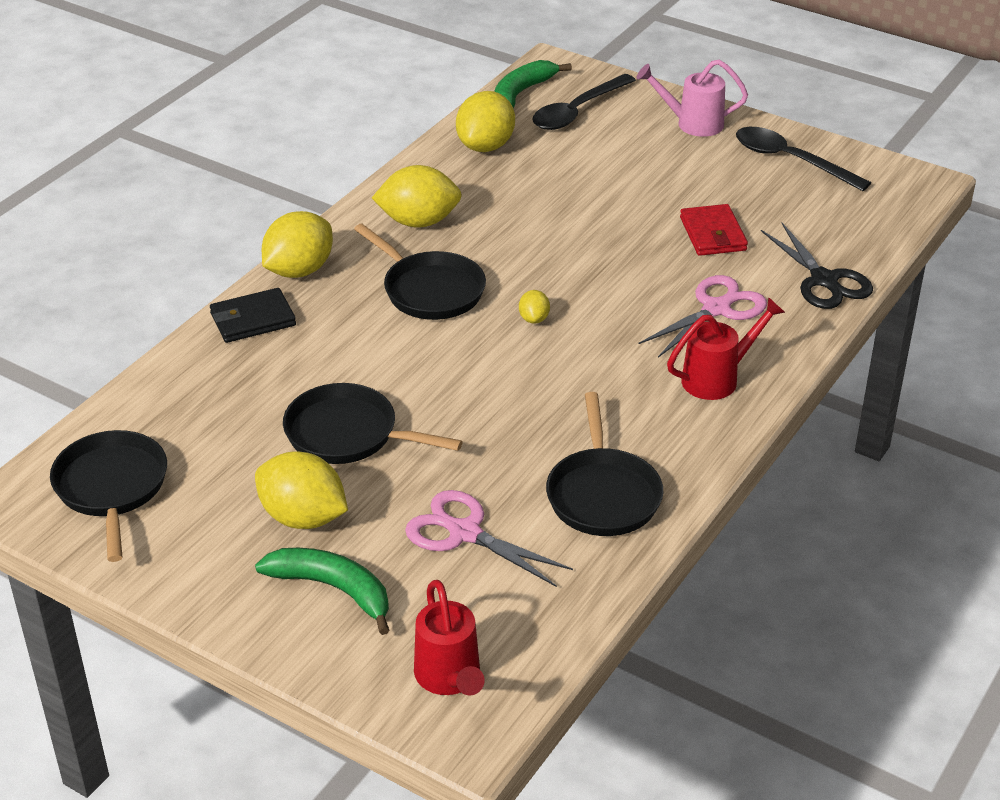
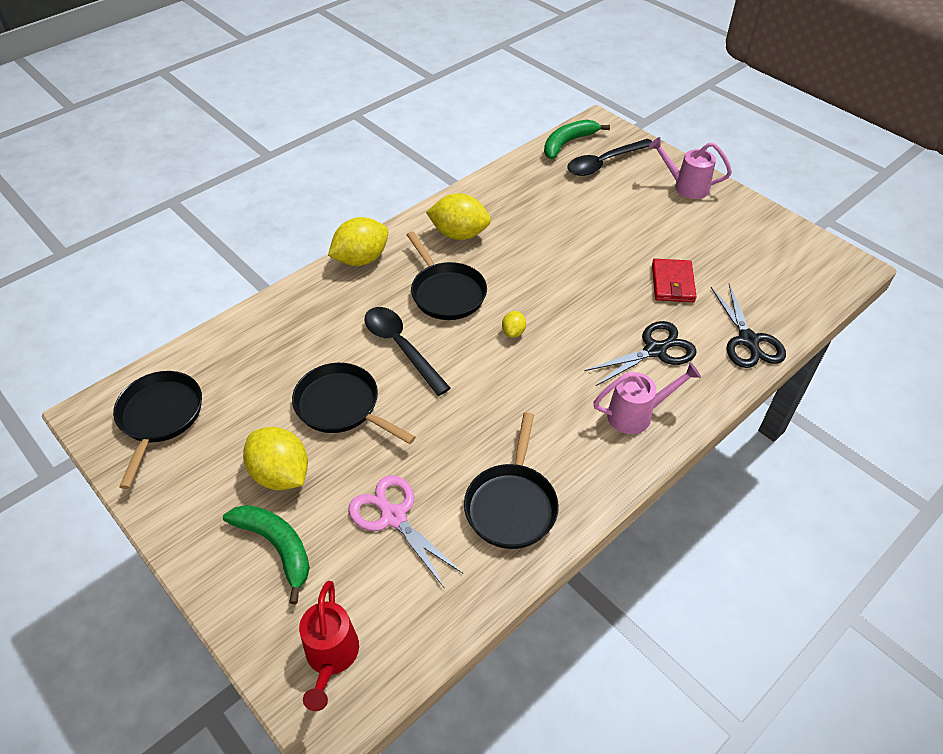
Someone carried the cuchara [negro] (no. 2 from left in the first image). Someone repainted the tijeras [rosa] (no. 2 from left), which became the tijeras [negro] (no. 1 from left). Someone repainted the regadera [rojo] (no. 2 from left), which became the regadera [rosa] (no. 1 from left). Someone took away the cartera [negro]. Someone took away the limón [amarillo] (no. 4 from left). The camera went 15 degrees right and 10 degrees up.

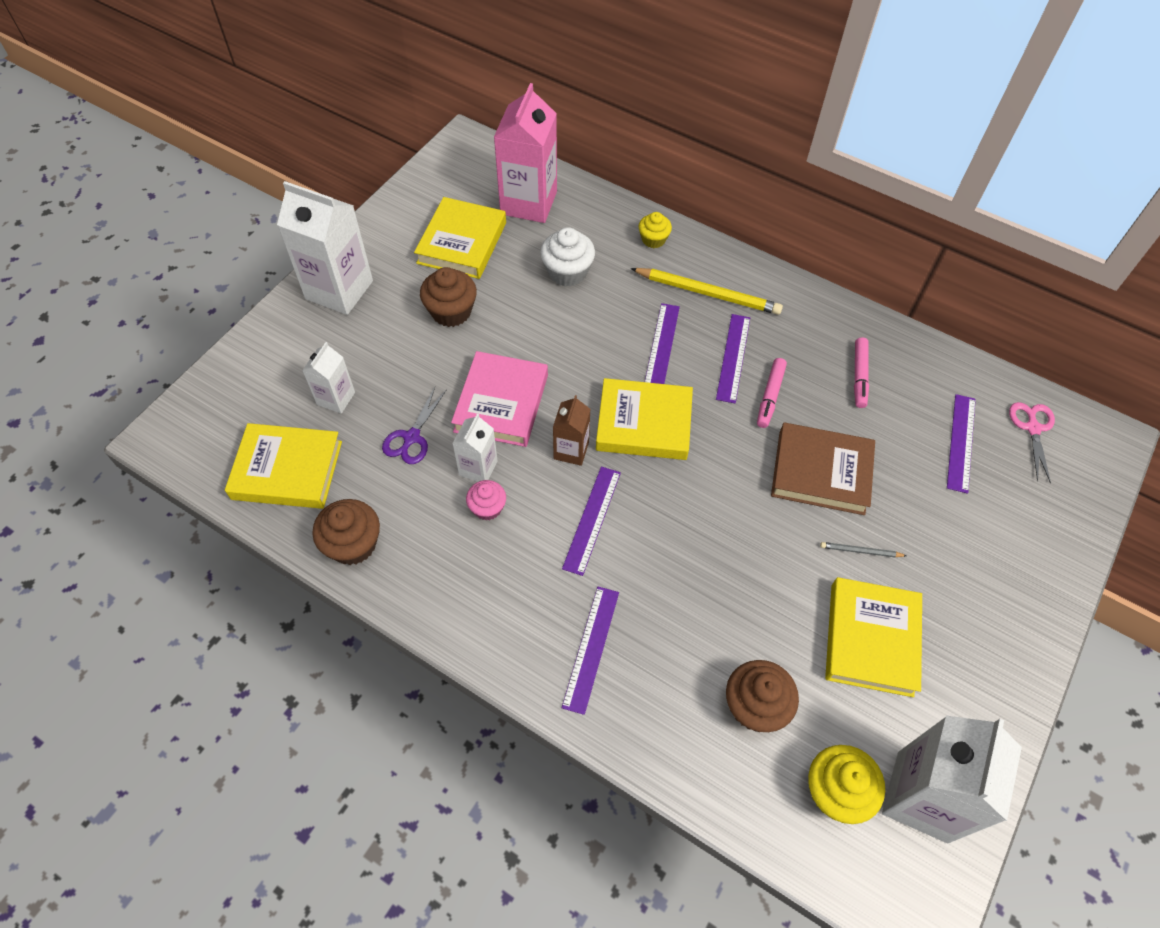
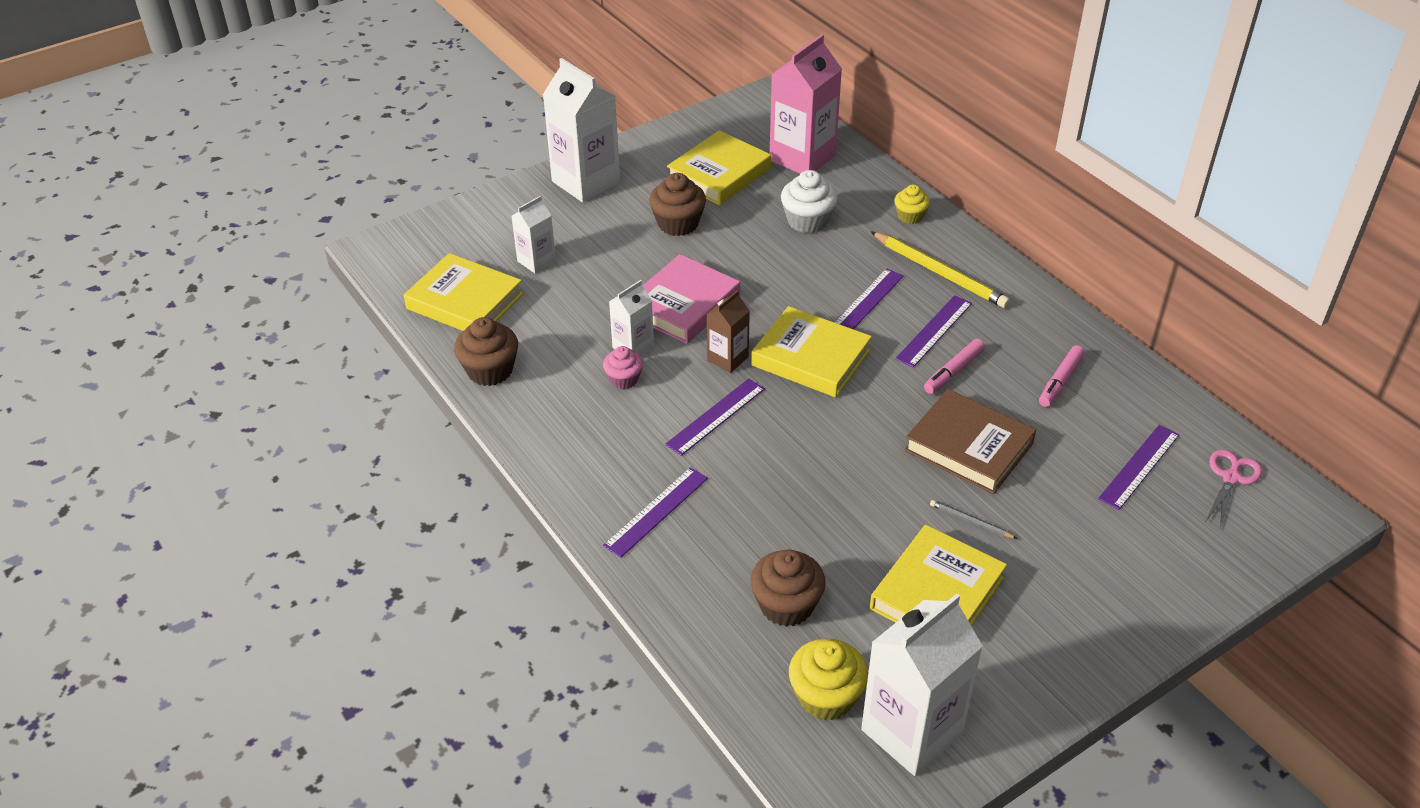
Someone took away the tijeras [morado]. The camera went 25 degrees right and 15 degrees down.

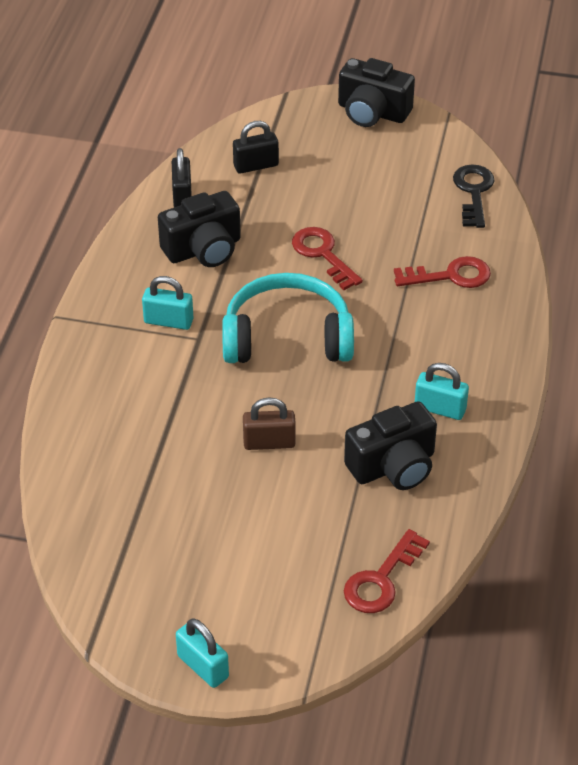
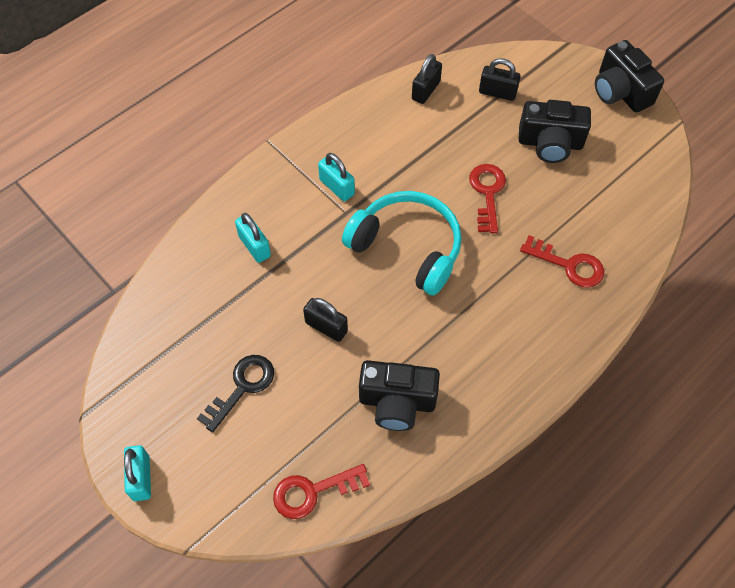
Someone carried the llave [negro]. Someone carried the candado [turquesa] (no. 3 from left in the first image). Someone repainted the candado [marrón], which became the candado [negro] (no. 1 from left). Someone carried the cámara [negro] (no. 1 from left in the first image). The camera went 35 degrees right and 15 degrees up.

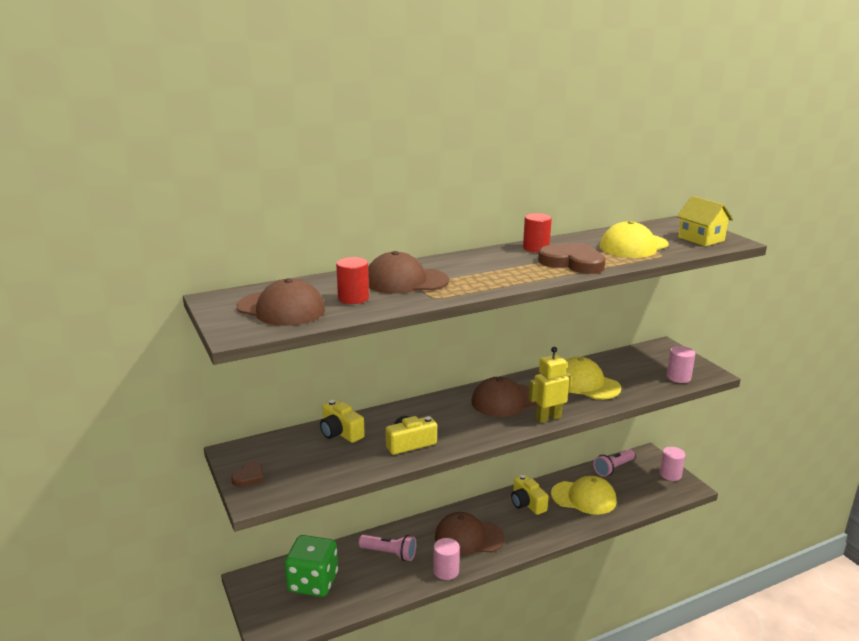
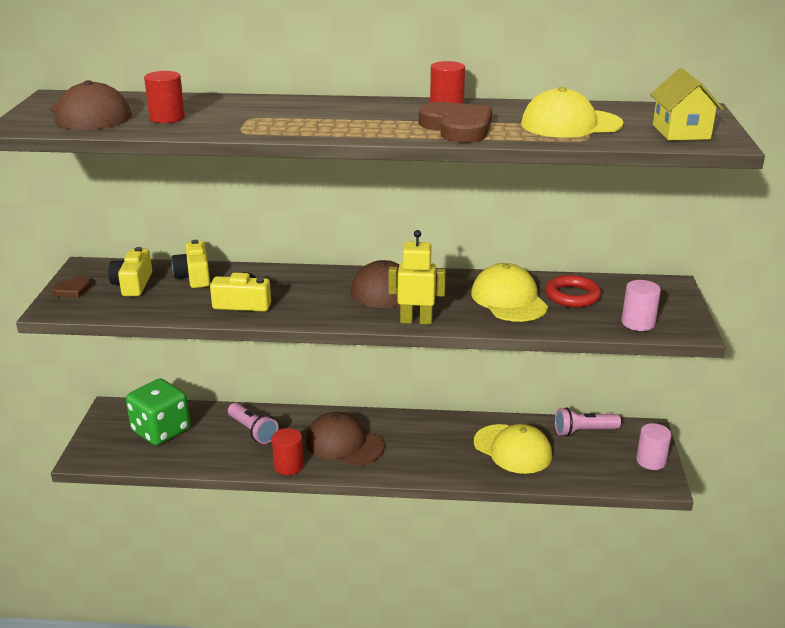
Someone carried the cámara [amarillo] (no. 3 from left in the first image). Someone repainted the cilindro [rosa] (no. 1 from left), which became the cilindro [rojo] (no. 2 from left). Someone put down the anillo [rojo]. Someone took away the gorra [marrón] (no. 2 from left). The camera went 30 degrees right and 5 degrees up.

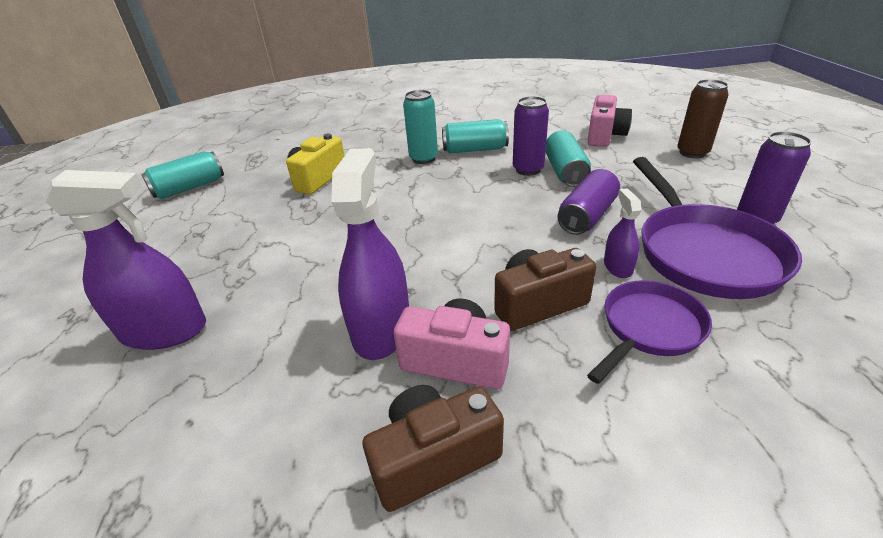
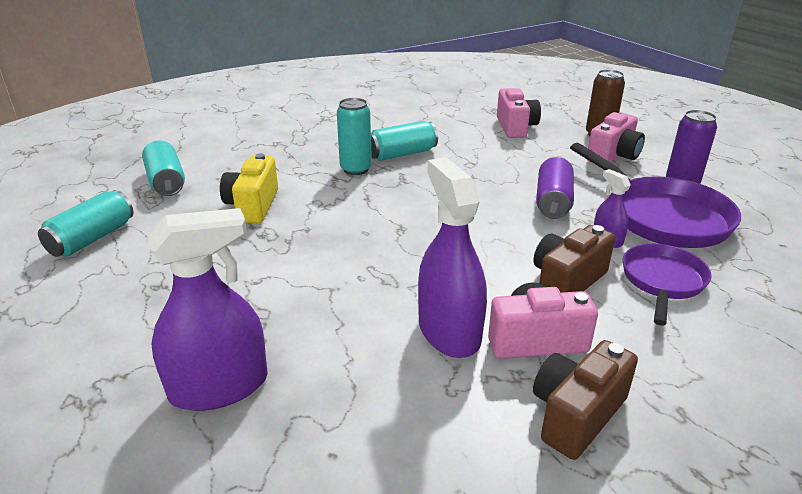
Someone carried the lata [turquesa] (no. 4 from left in the first image). Someone put down the cámara [rosa] (no. 3 from left). Someone took away the lata [morado] (no. 1 from left). The camera went 25 degrees left and 5 degrees down.

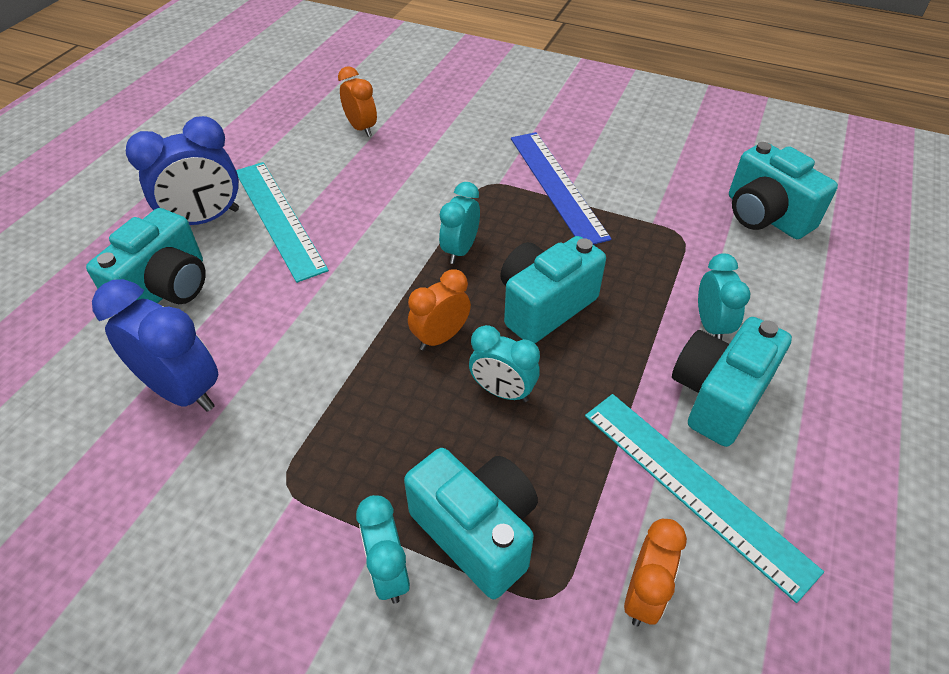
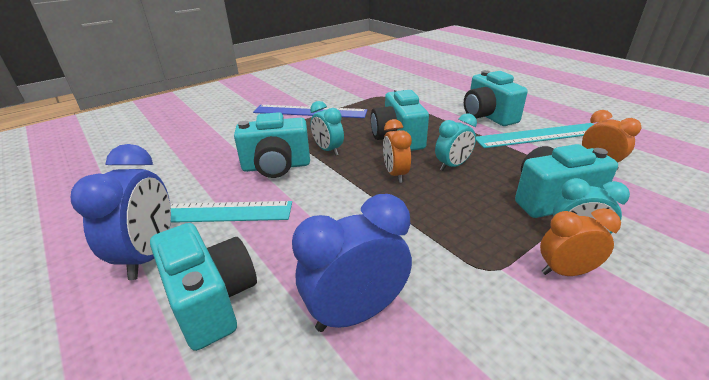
Someone carried the cámara [turquesa] (no. 5 from left in the first image). Someone carried the despertador [naranja] (no. 1 from left in the first image). Someone took away the despertador [turquesa] (no. 4 from left). The camera went 60 degrees left and 15 degrees down.

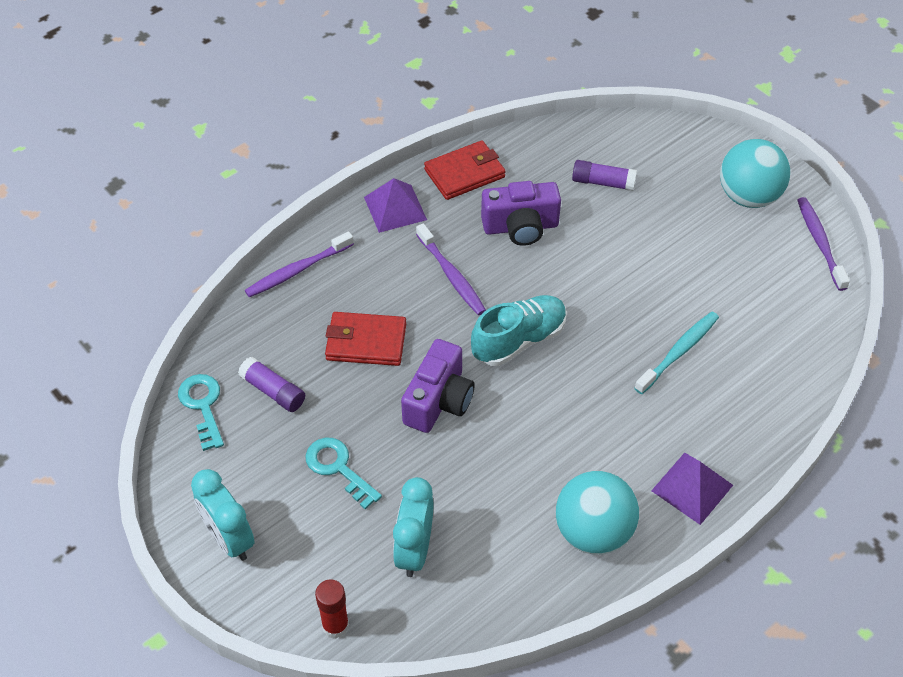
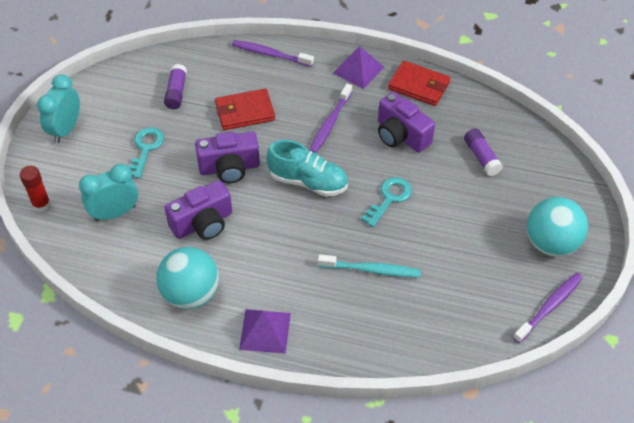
Someone put down the cámara [morado] (no. 1 from left). Someone rotated the cartera [rojo] (no. 1 from left) by 75 degrees counterclockwise. Someone carried the llave [turquesa] (no. 1 from left in the first image). The camera went 55 degrees right and 0 degrees up.

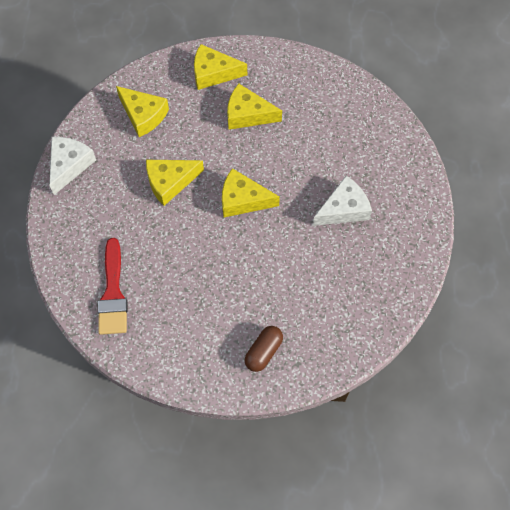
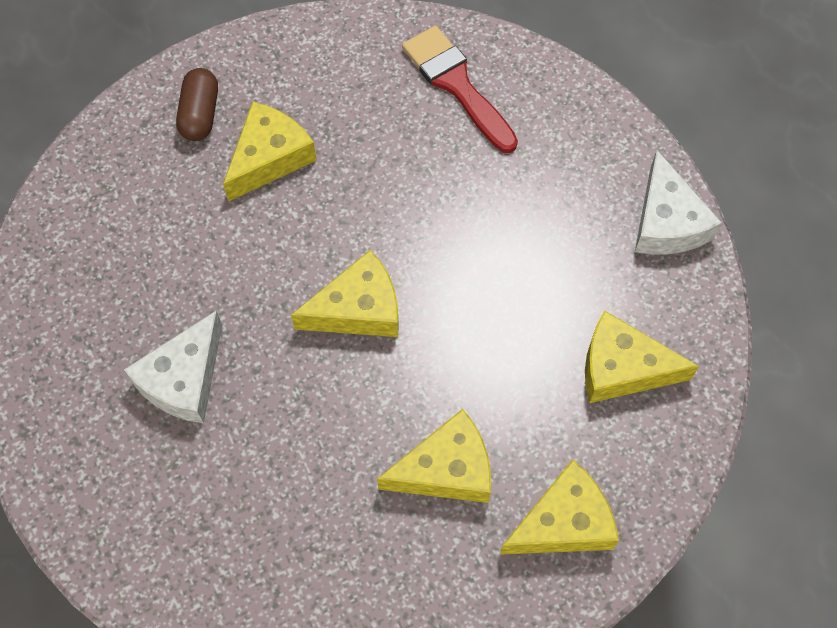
Someone carried the queso [amarillo] (no. 2 from left in the first image). The camera went 150 degrees right and 0 degrees up.

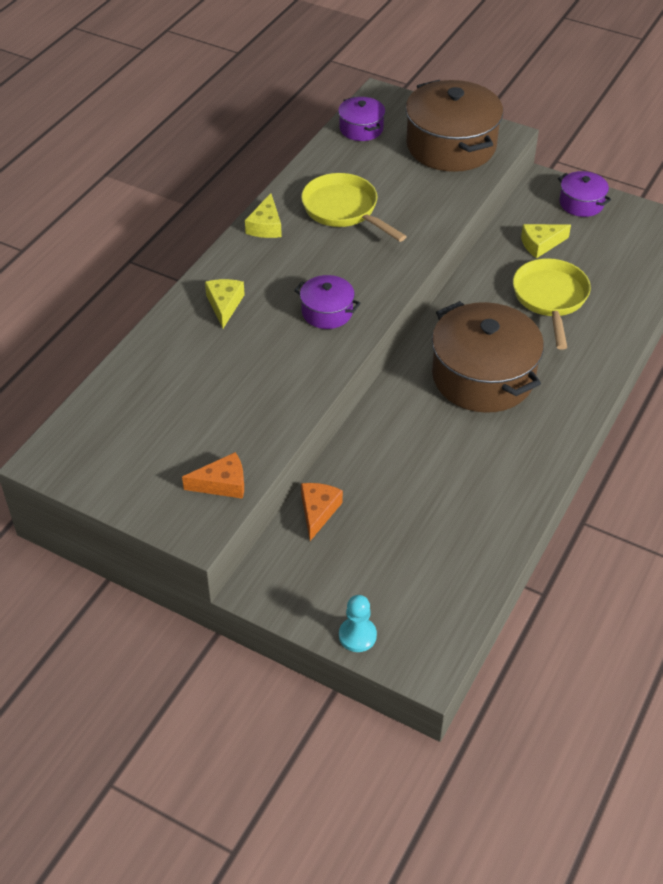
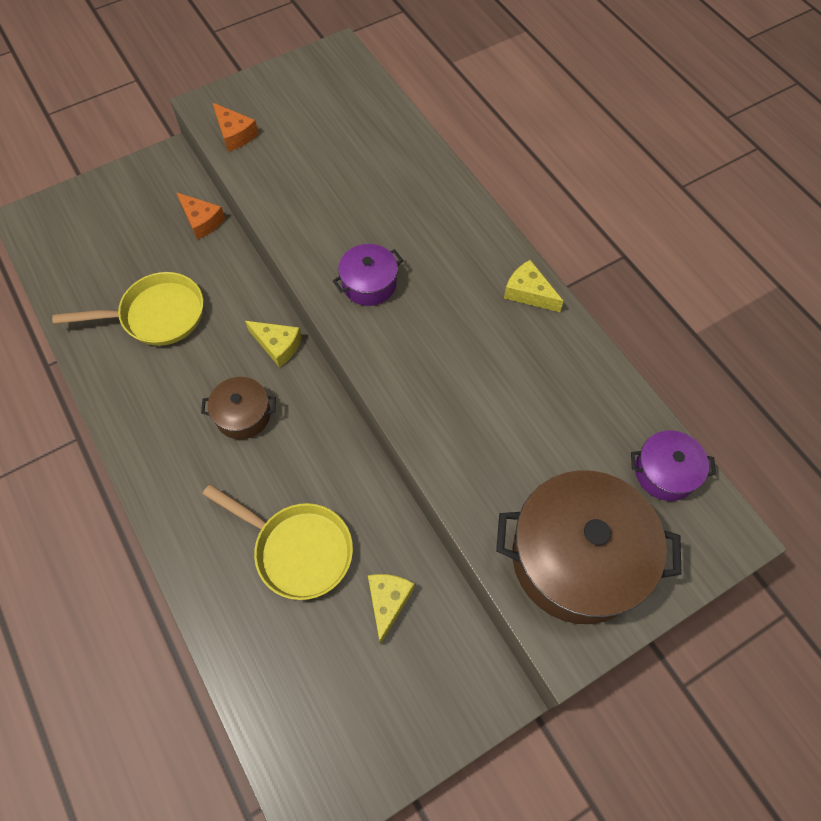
Someone carried the sartén [amarillo] (no. 1 from left). Someone scaled the olla [marrón] (no. 2 from left in the first image) by 0.50. Someone rotated the queso [naranja] (no. 1 from left in the first image) by 60 degrees counterclockwise. Someone carried the queso [amarillo] (no. 1 from left). Someone took away the peón [turquesa]. Someone took away the olla [morado] (no. 3 from left). The camera went 120 degrees right and 15 degrees up.

